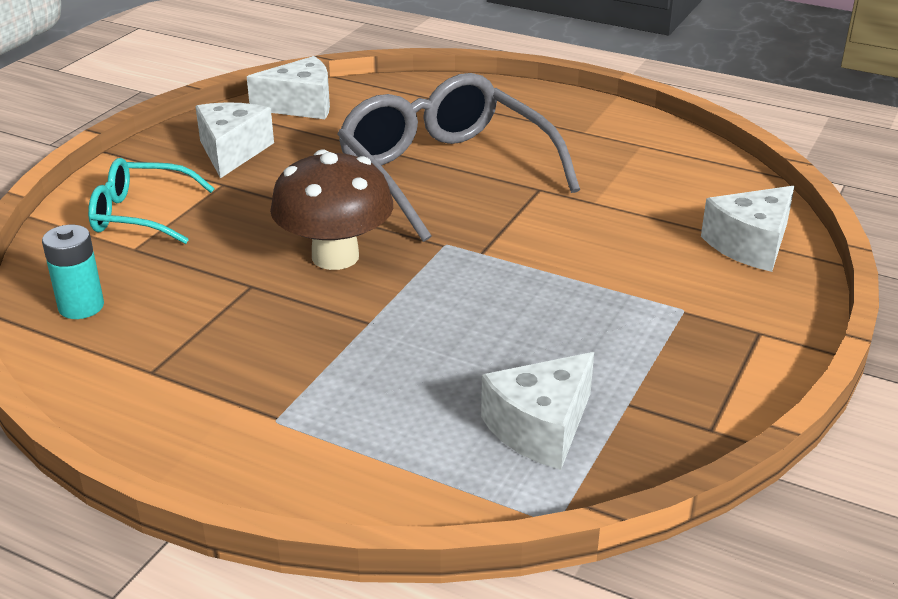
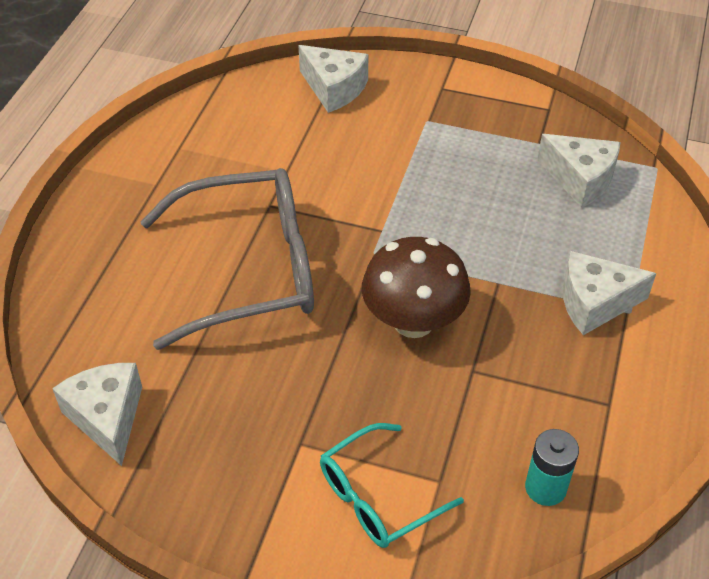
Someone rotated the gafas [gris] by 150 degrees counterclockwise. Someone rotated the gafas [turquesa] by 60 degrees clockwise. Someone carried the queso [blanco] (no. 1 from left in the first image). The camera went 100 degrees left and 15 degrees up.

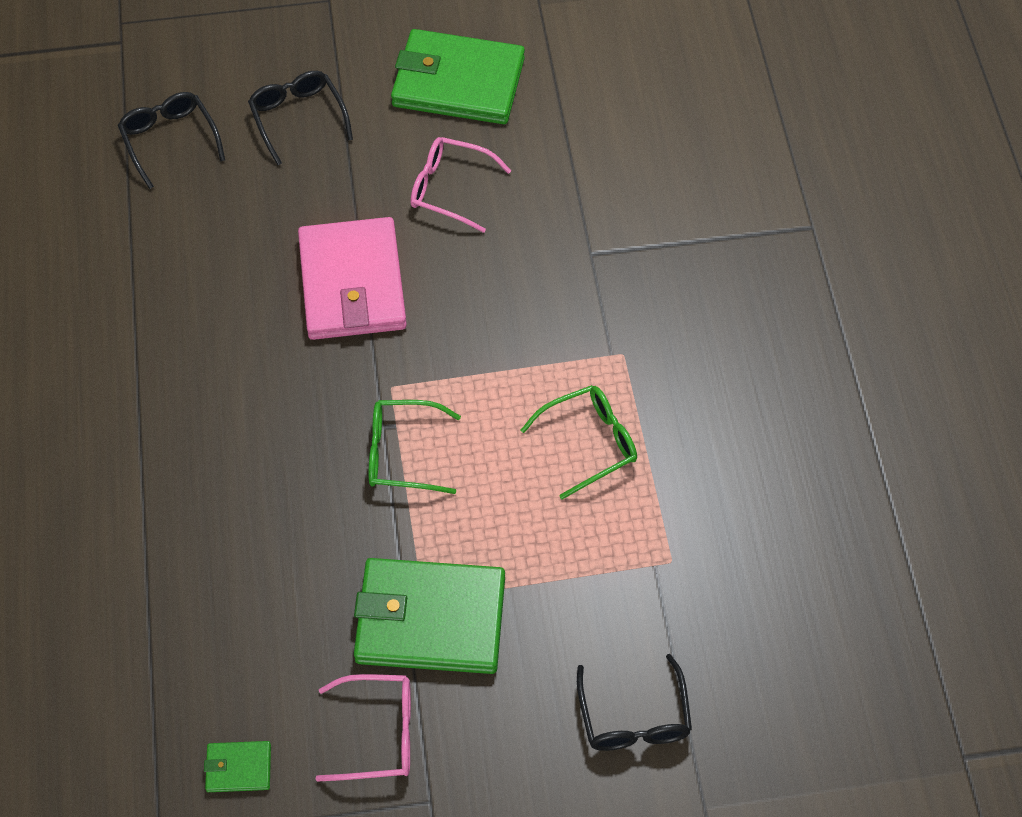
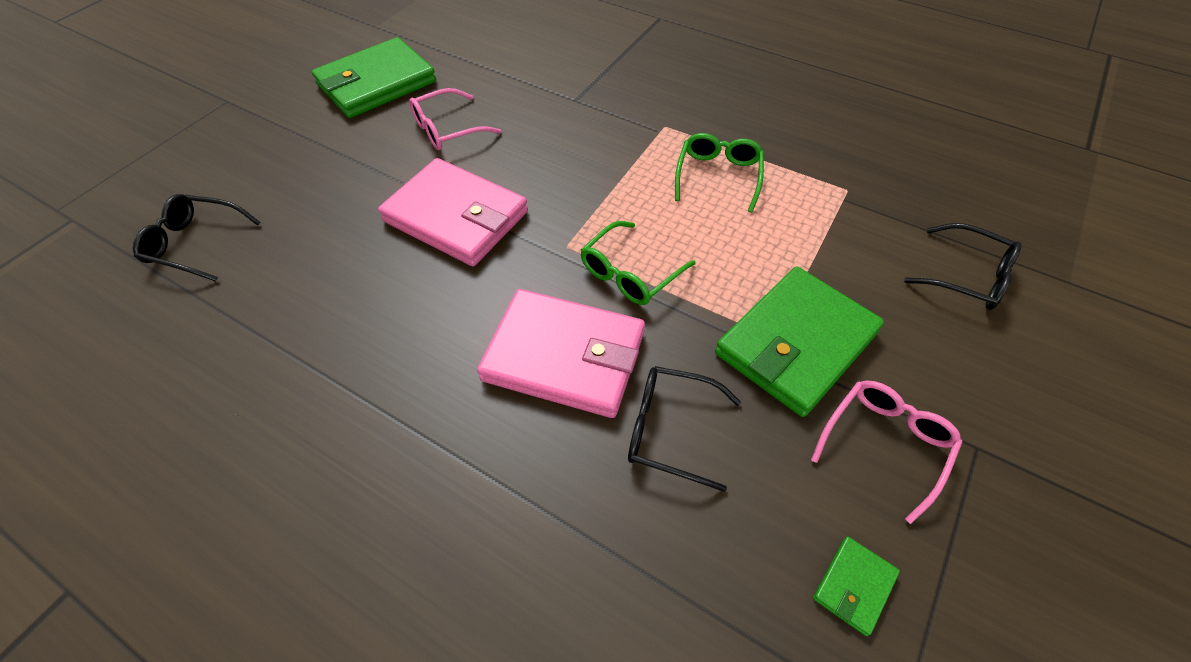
Someone put down the cartera [rosa] (no. 2 from left). Someone carried the gafas [negro] (no. 2 from left). The camera went 50 degrees left and 5 degrees down.

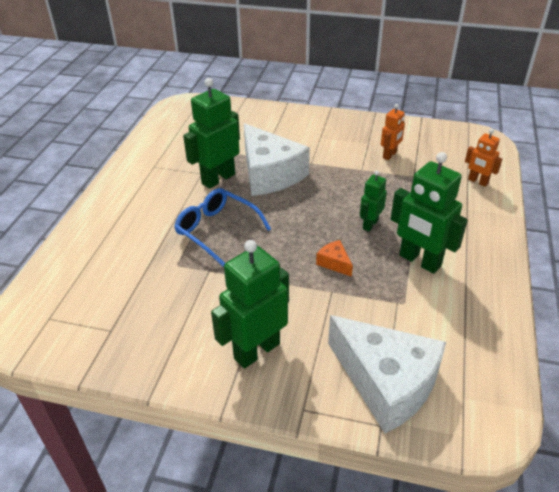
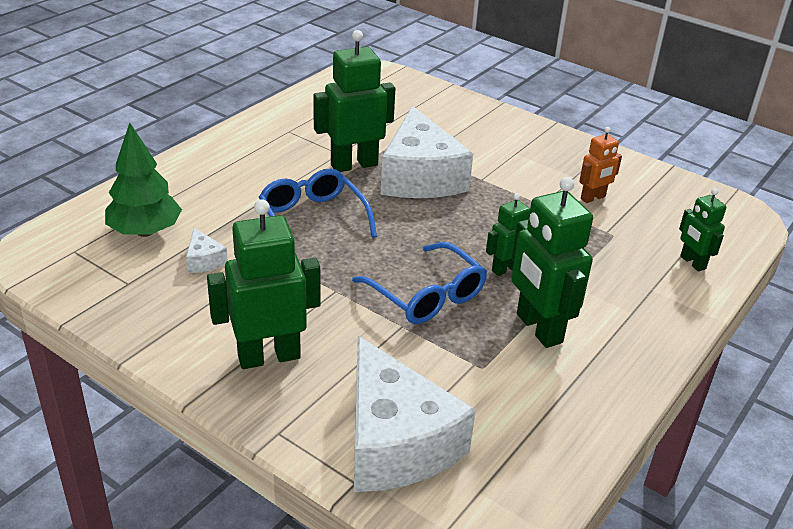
Someone put down the árbol [verde]. Someone put down the queso [blanco] (no. 1 from left). Someone swapped the queso [naranja] for the gafas [azul] (no. 2 from left). Someone repainted the robot [naranja] (no. 2 from left), which became the robot [verde] (no. 5 from left). The camera went 20 degrees right and 5 degrees down.

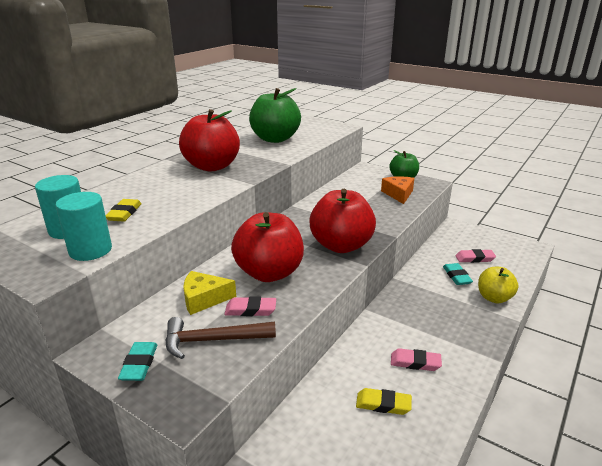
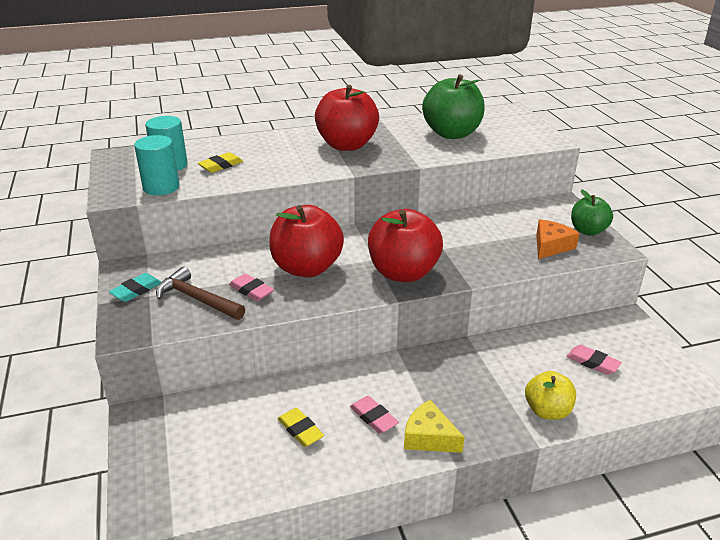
Someone carried the queso [amarillo]. Someone took away the goma de borrar [turquesa] (no. 2 from left). The camera went 40 degrees right and 5 degrees up.

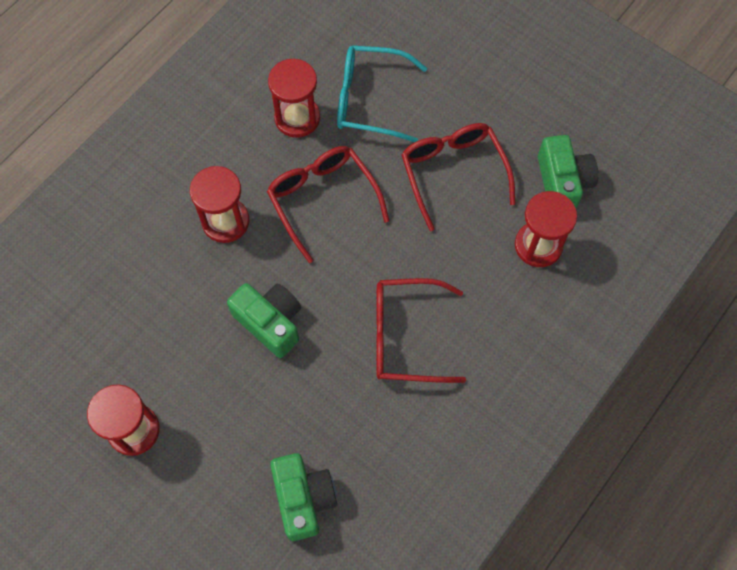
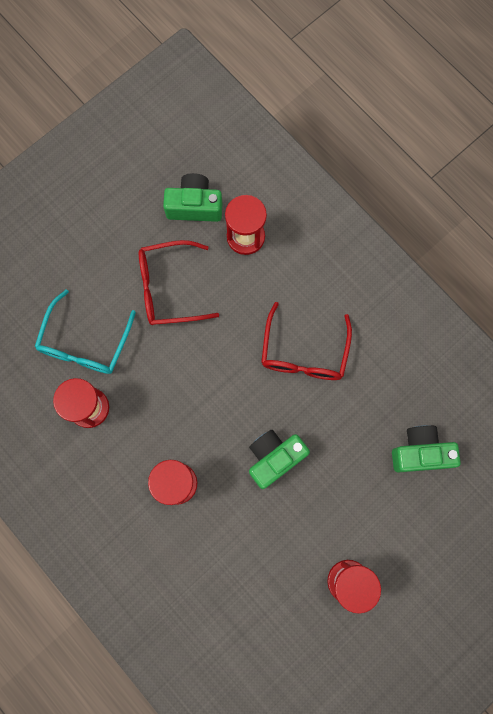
Someone took away the gafas [rojo] (no. 1 from left). The camera went 80 degrees left and 10 degrees up.

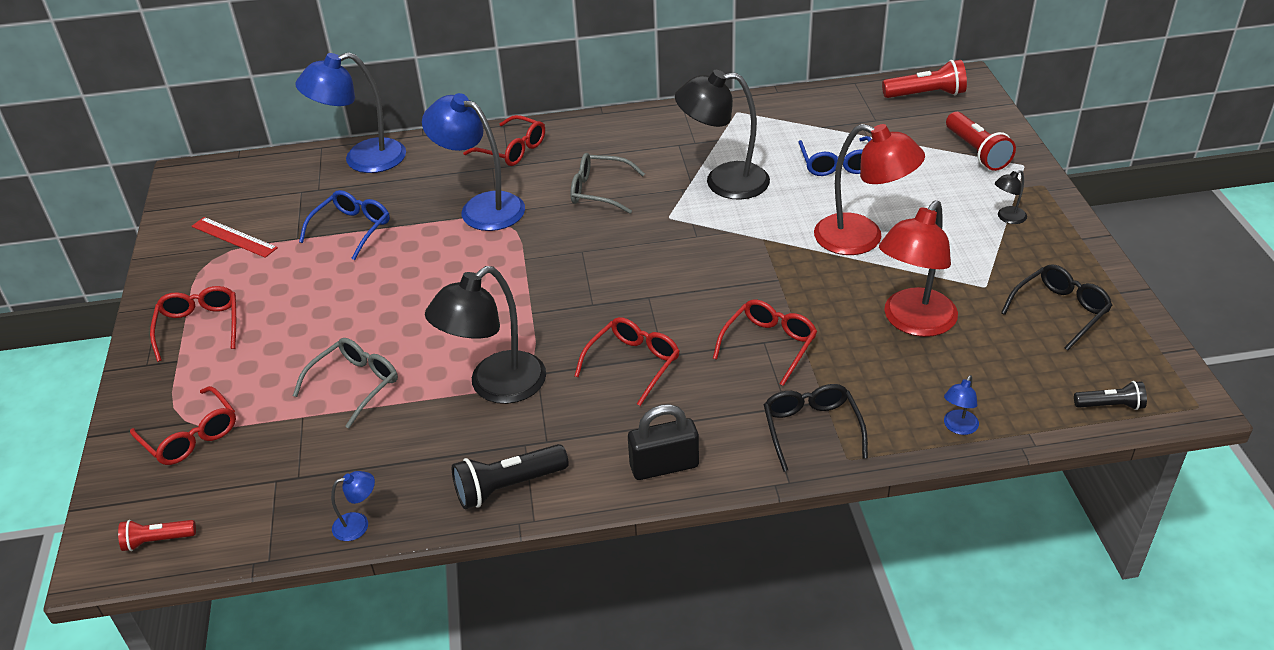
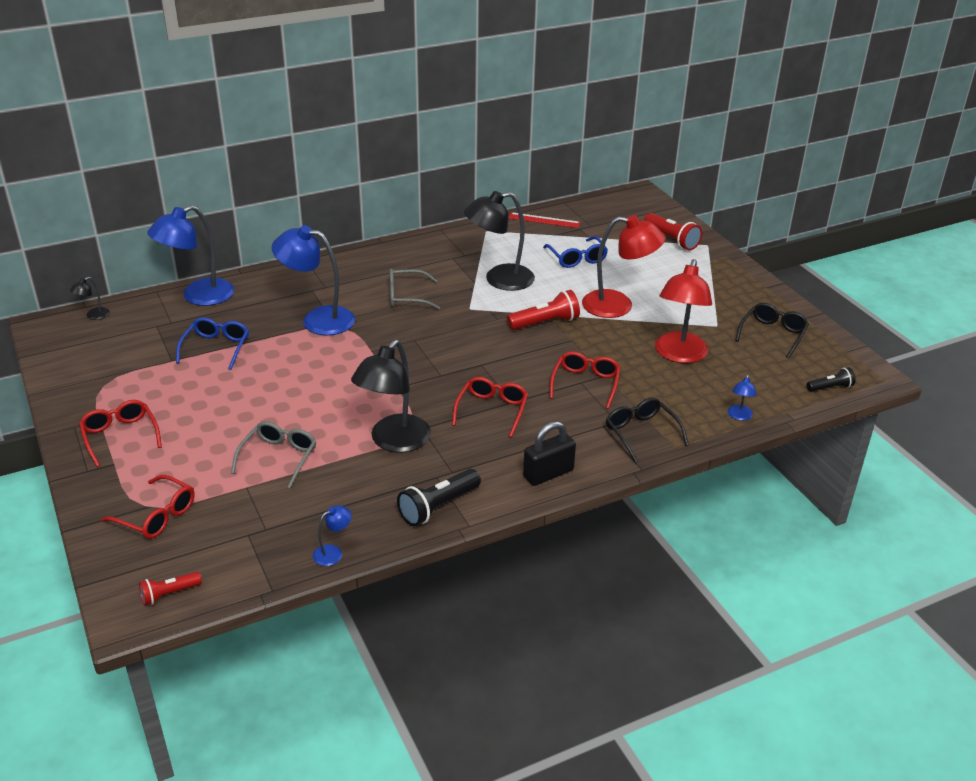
Someone carried the lámpara [negro] (no. 3 from left in the first image). Someone carried the lámpara de mano [rojo] (no. 2 from left). Someone carried the regla [rojo]. Someone took away the gafas [rojo] (no. 3 from left). The camera went 20 degrees left and 5 degrees down.

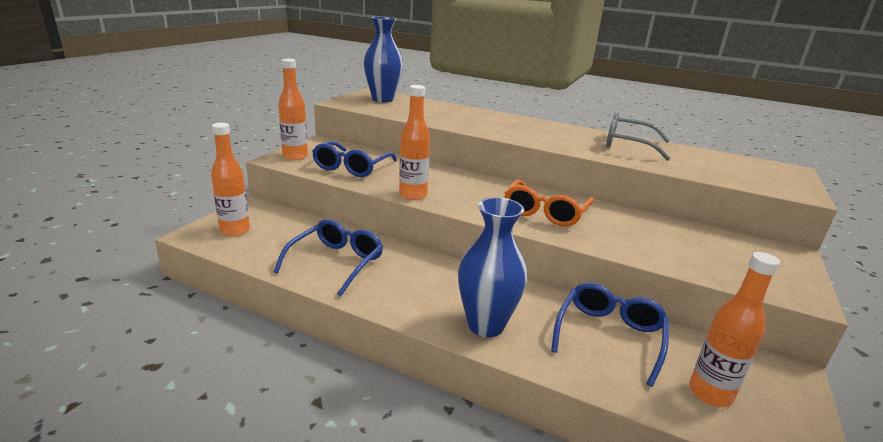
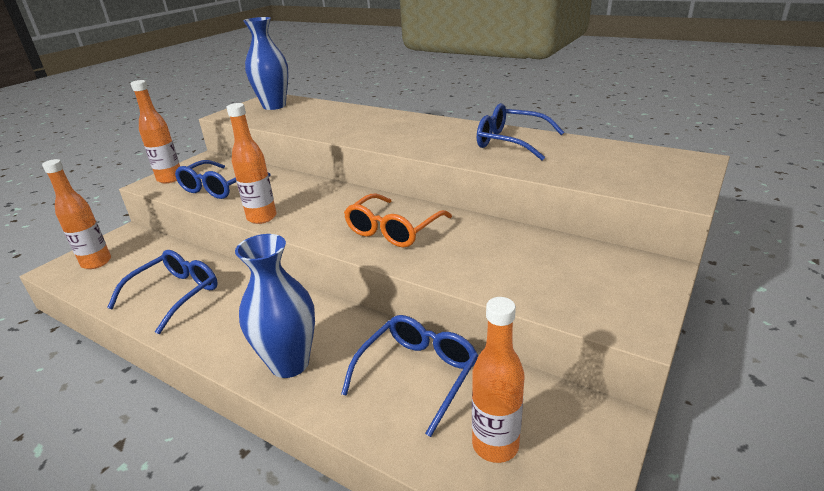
Someone repainted the gafas [gris], which became the gafas [azul] (no. 4 from left). The camera went 10 degrees right and 5 degrees up.

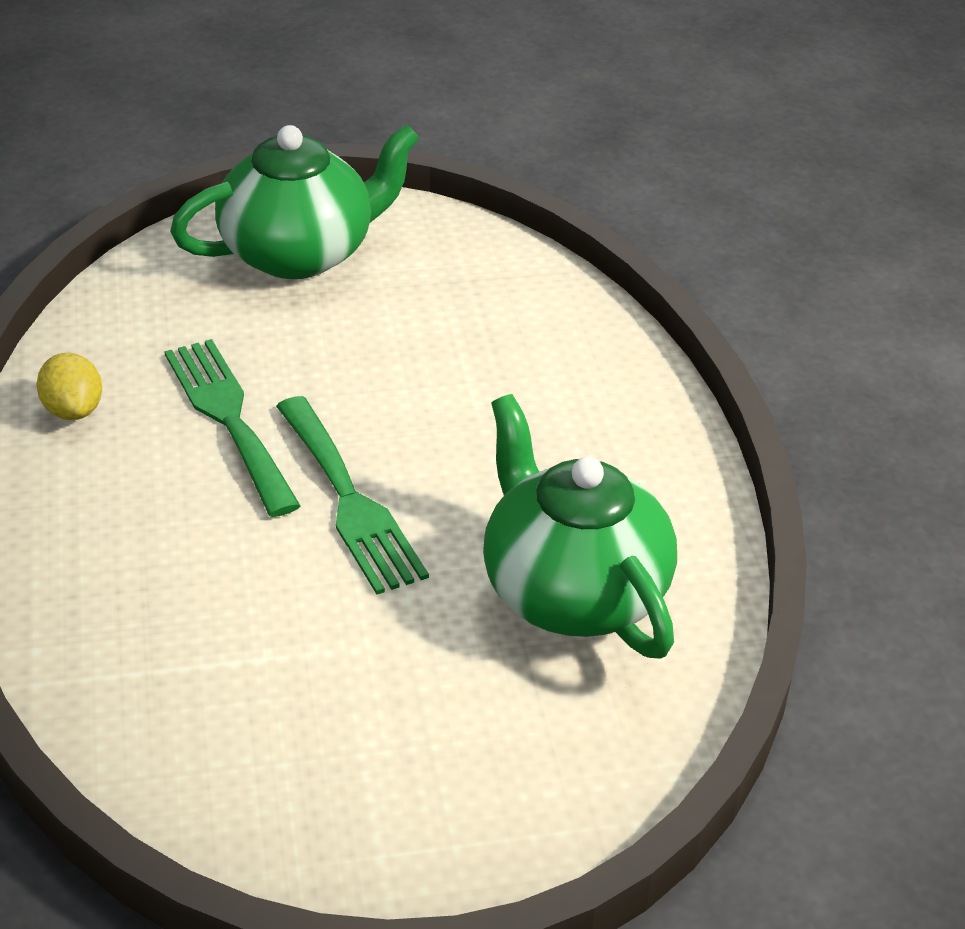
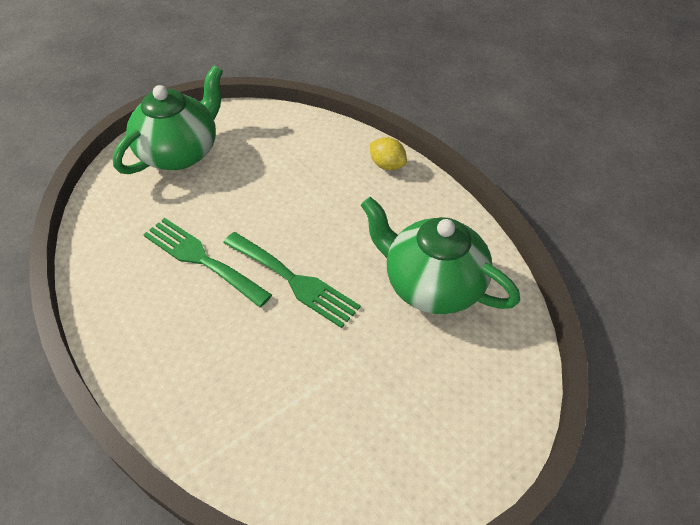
Someone carried the limón [amarillo]. The camera went 25 degrees left and 10 degrees up.

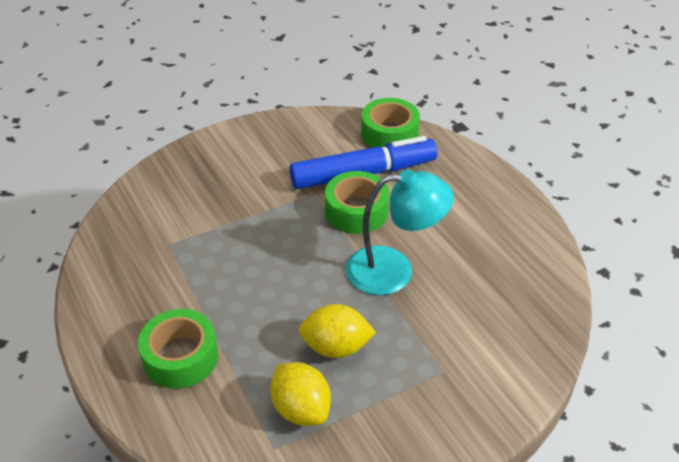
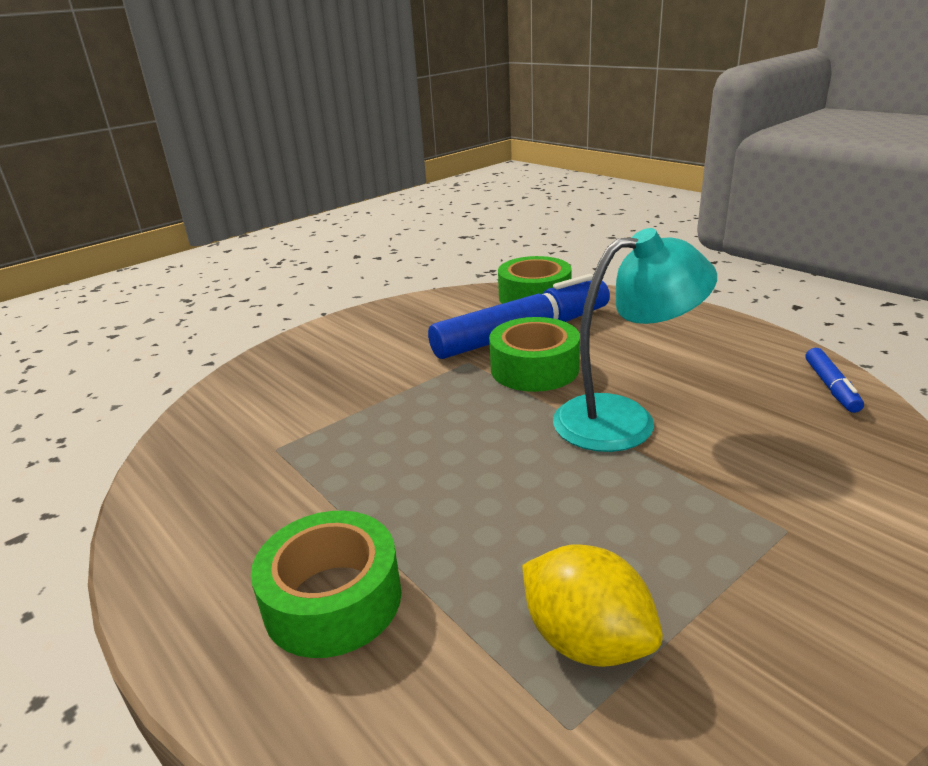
Someone put down the rotulador [azul] (no. 2 from left). Someone took away the limón [amarillo] (no. 2 from left). The camera went 10 degrees left and 15 degrees down.

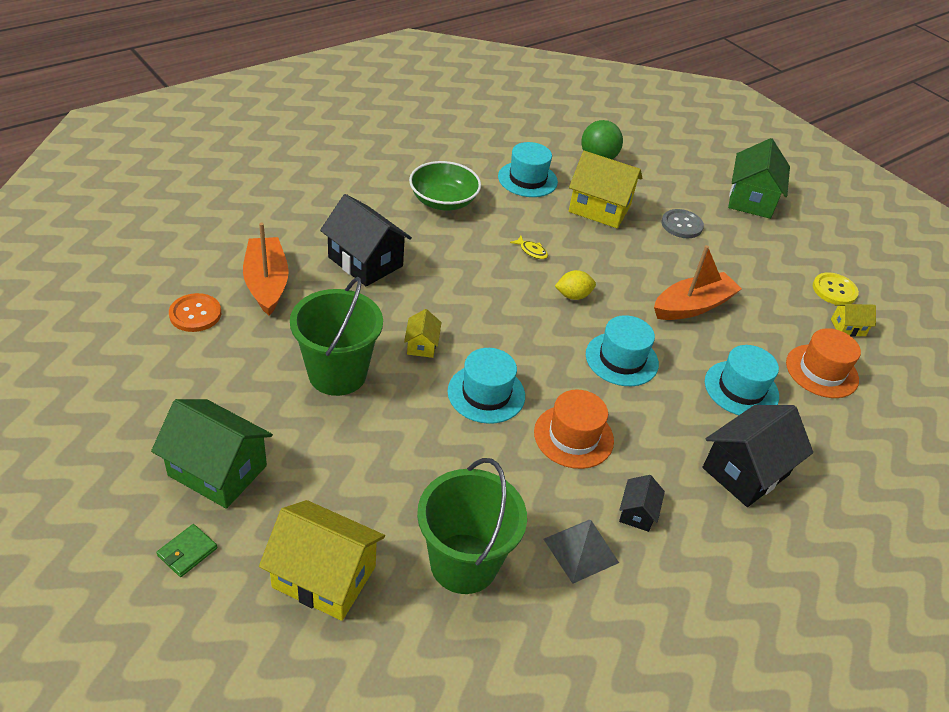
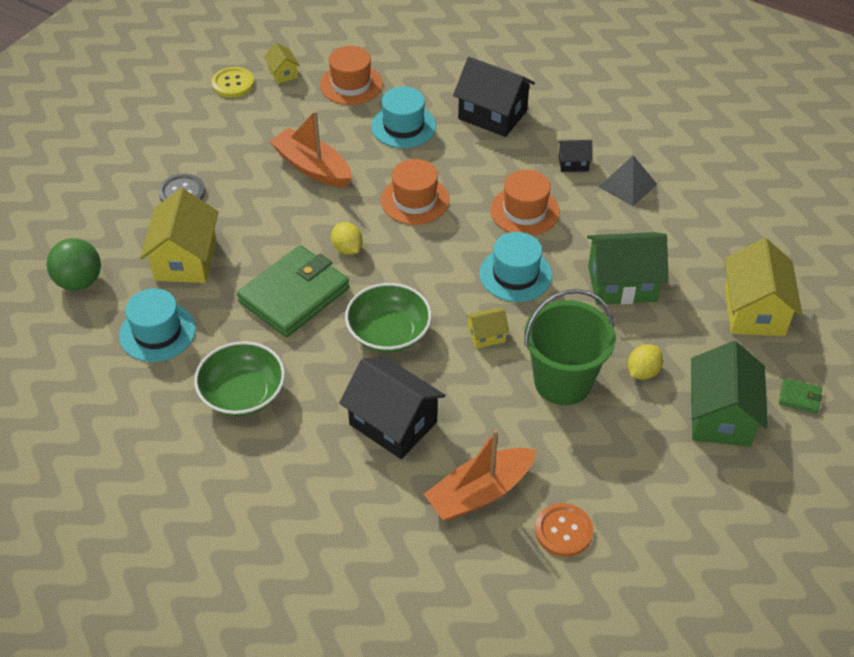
Someone swapped the pez [amarillo] for the cartera [verde] (no. 1 from left). Someone rotated the casa [negro] (no. 1 from left) by 75 degrees counterclockwise. Someone put down the cuenco [verde] (no. 2 from left). Someone repainted the sombrero [turquesa] (no. 3 from left), which became the sombrero [naranja] (no. 2 from left). Someone carried the casa [verde] (no. 2 from left in the first image). Someone put down the limón [amarillo] (no. 2 from left). Someone took away the balde [verde] (no. 2 from left). The camera went 105 degrees left and 5 degrees up.

